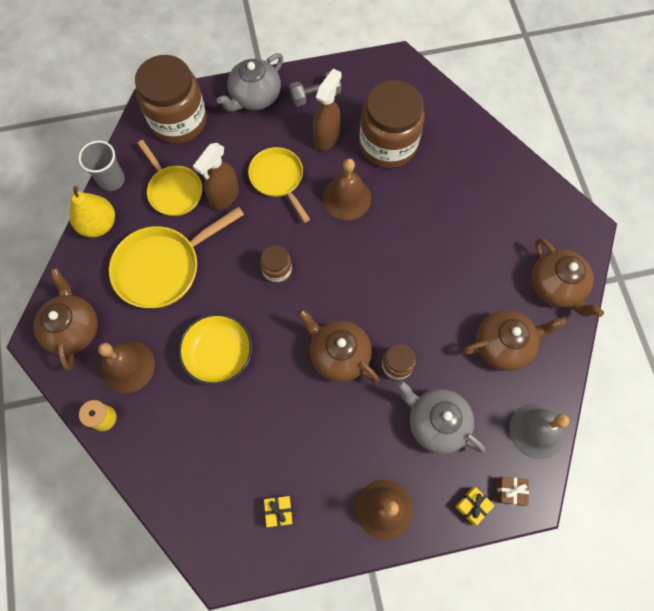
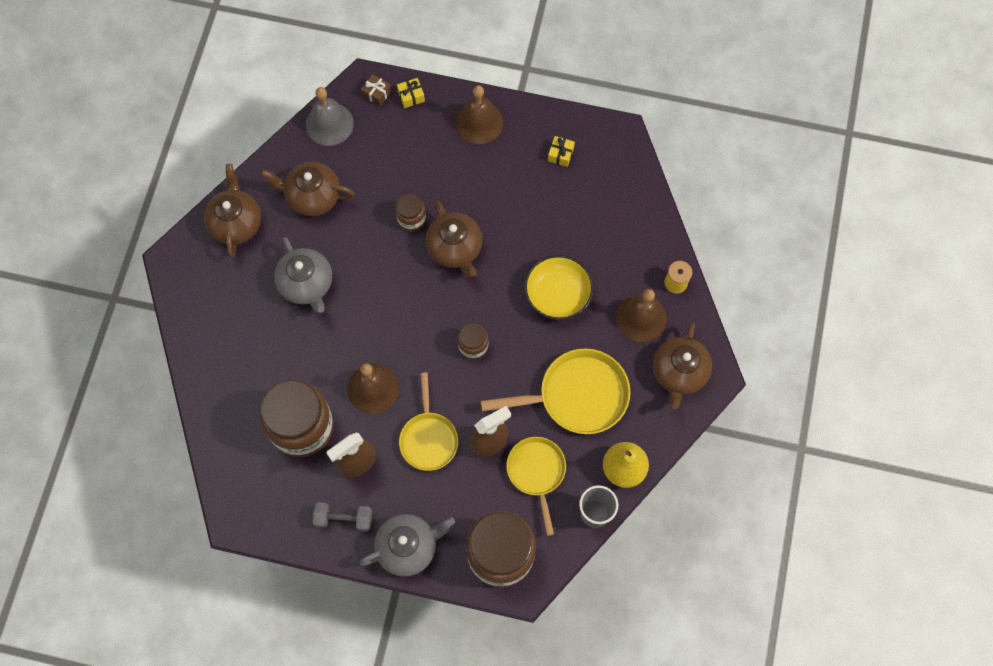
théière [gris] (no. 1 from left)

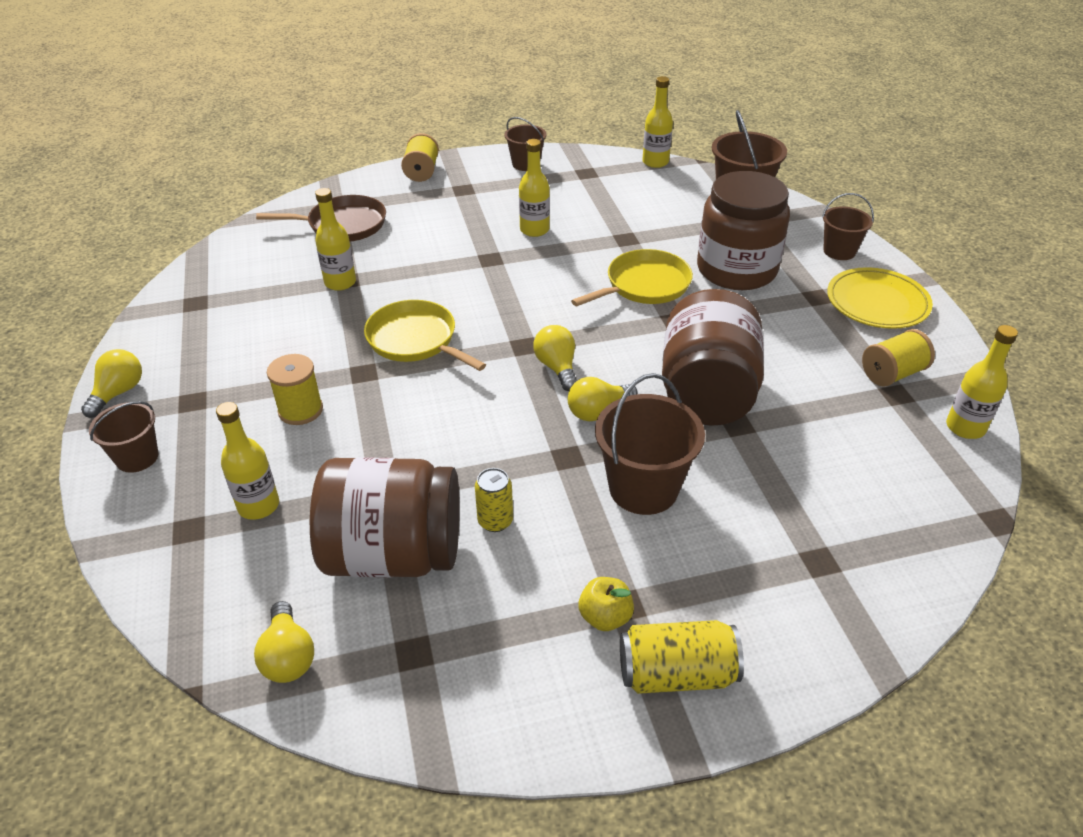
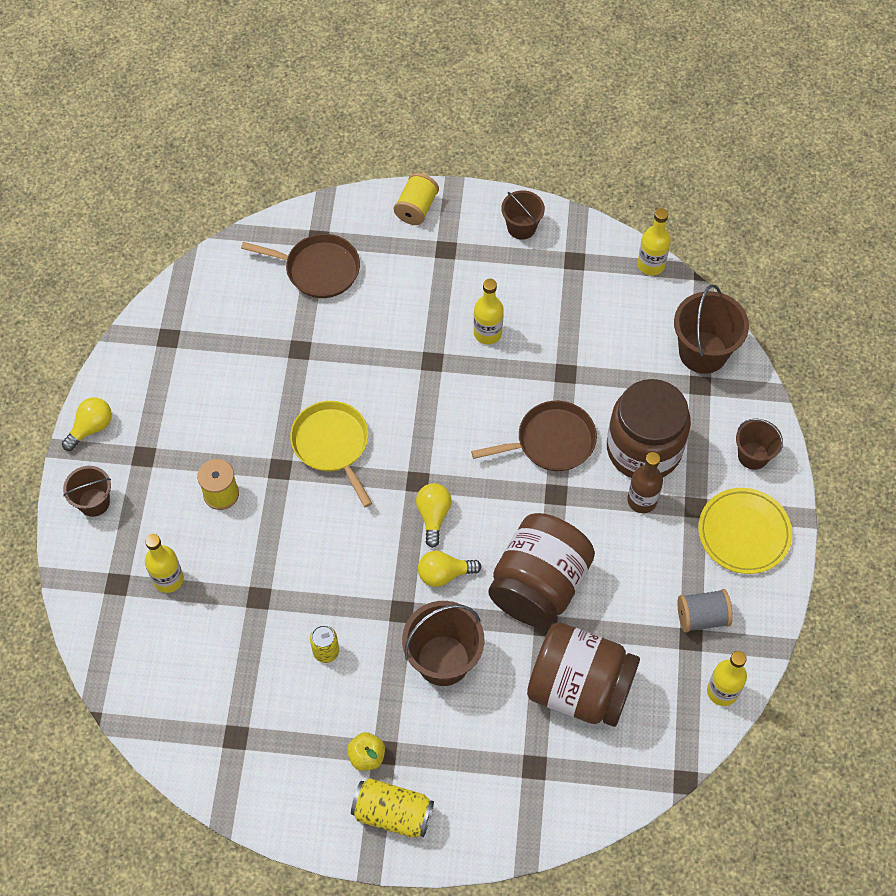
poêle [marron] (no. 2 from left); bocal [marron] (no. 2 from left); bouteille [marron]; bobine [gris]; ampoule [jaune] (no. 2 from left in the first image); bouteille [jaune] (no. 2 from left in the first image)

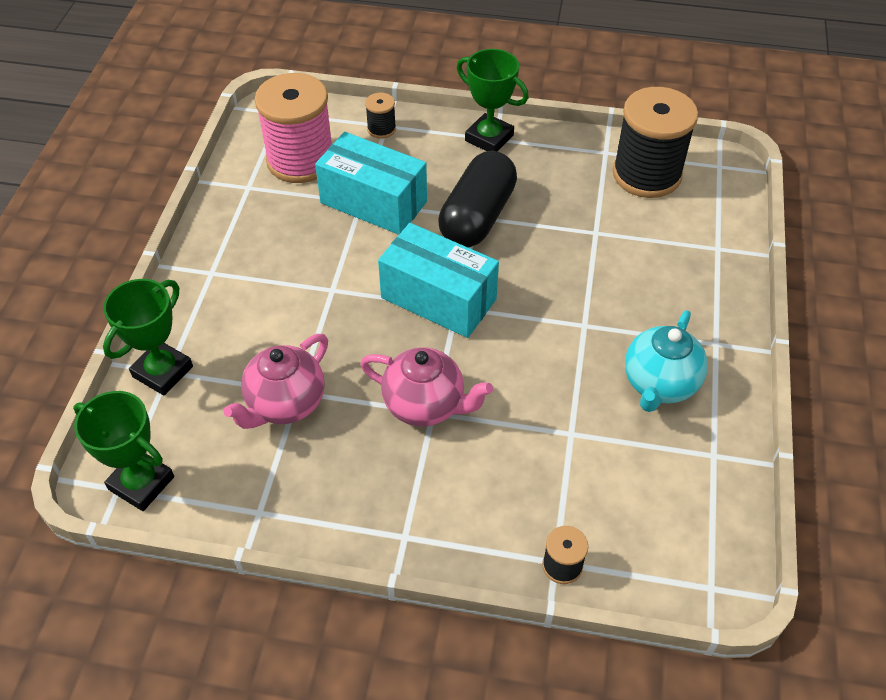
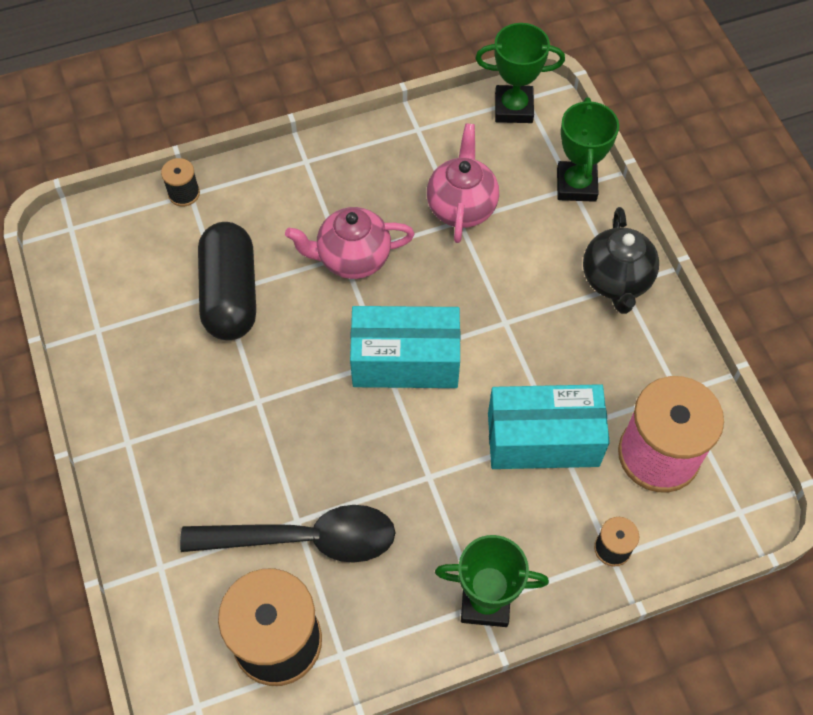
cuillère [noir]; gélule [noir]; théière [noir]; théière [turquoise]

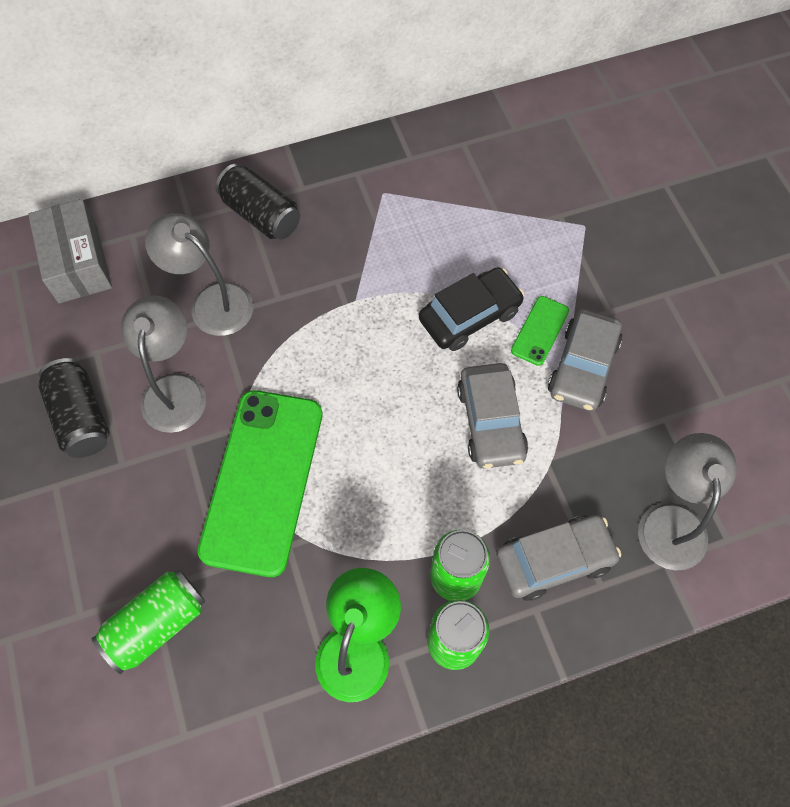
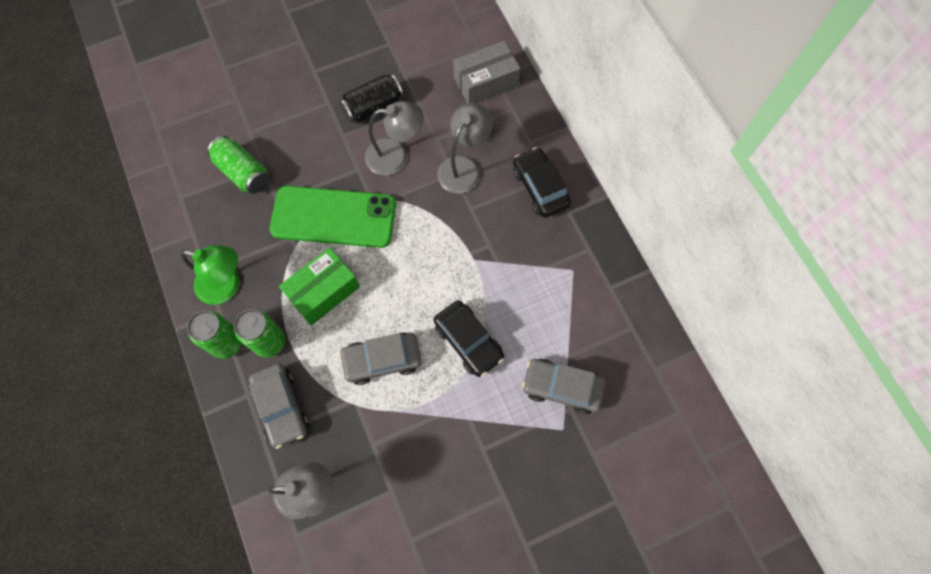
boîte [vert]; voiture [noir] (no. 2 from left); voiture [gris] (no. 3 from left); téléphone [vert] (no. 2 from left in the first image)

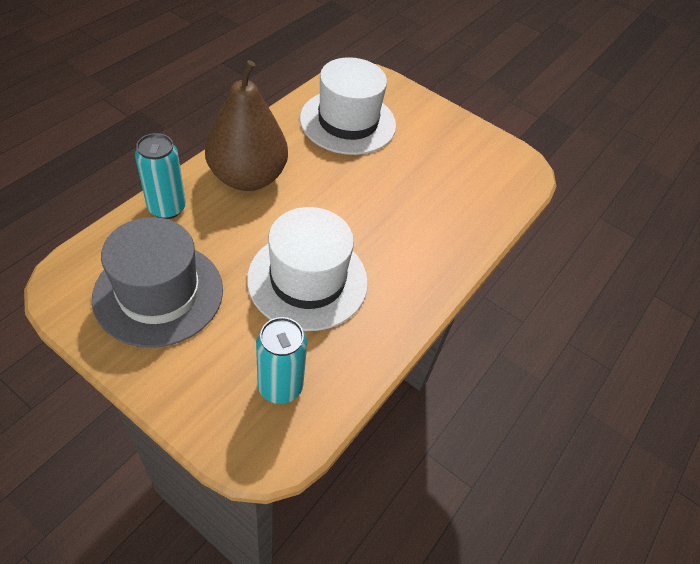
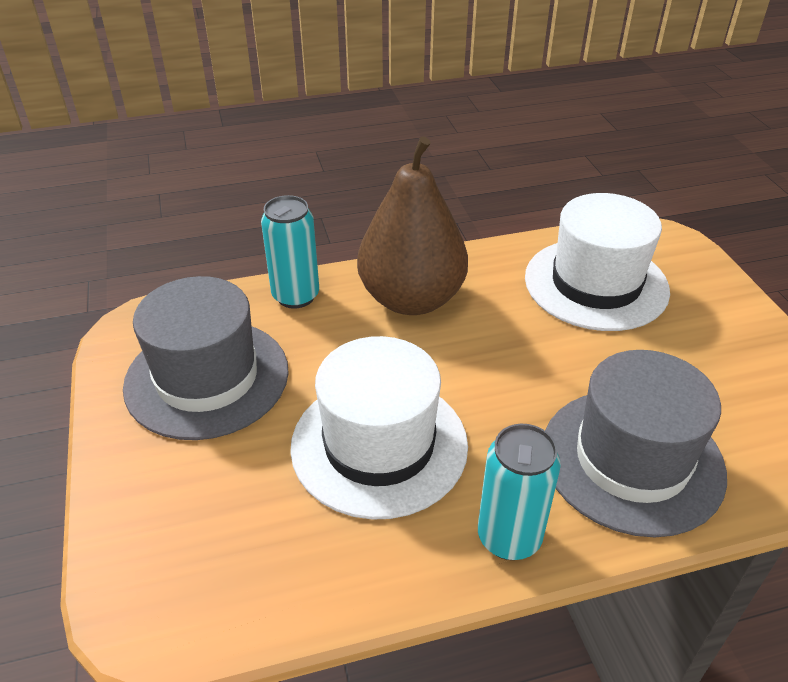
canette [turquoise] (no. 2 from left); chapeau [gris] (no. 2 from left)

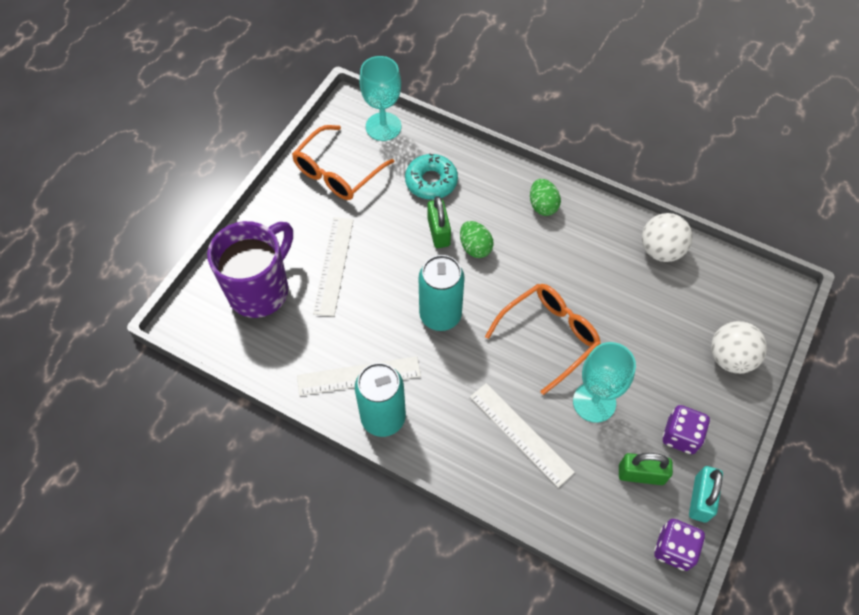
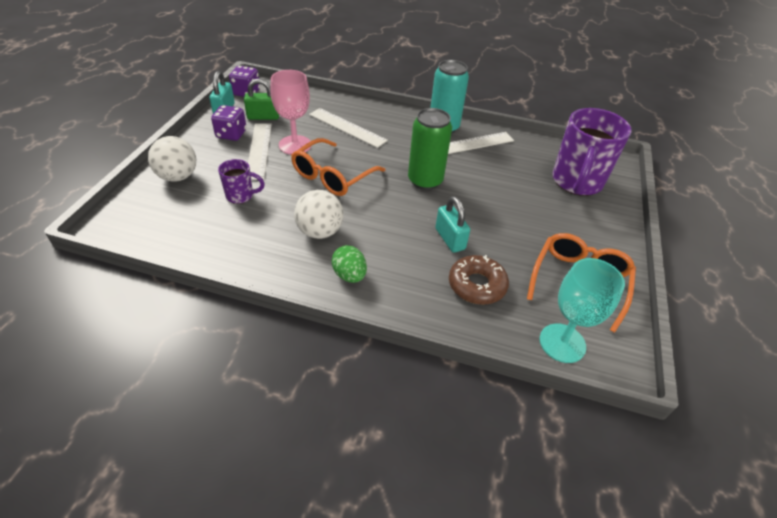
tasse [violet] (no. 1 from left); règle [blanc] (no. 1 from left); verre à pied [rose]; balle [blanc] (no. 2 from left); canette [vert]; cadenas [turquoise] (no. 2 from left); beignet [marron]; œuf [vert] (no. 1 from left in the first image)

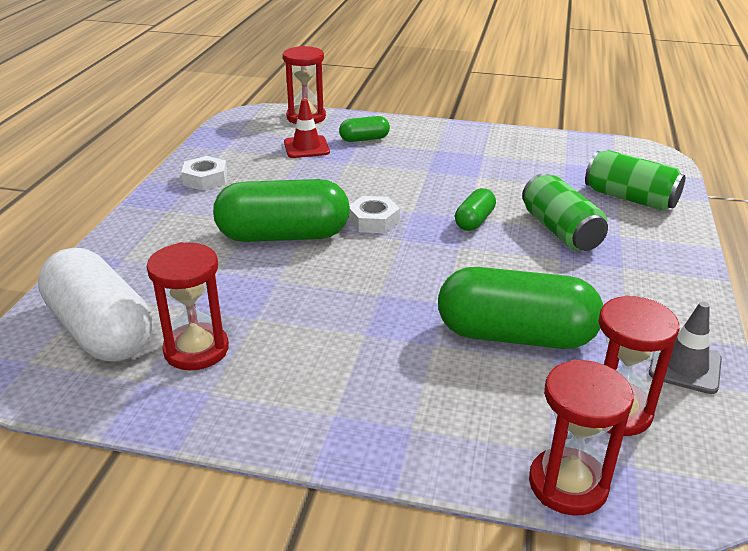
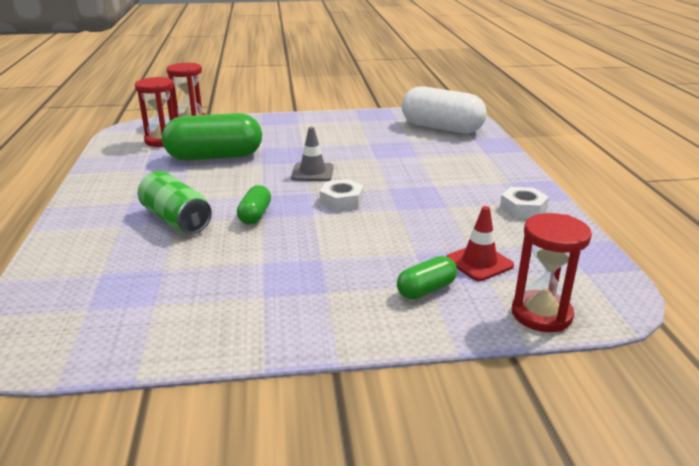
cône de chantier [gris]; sablier [rouge] (no. 1 from left in the first image); gélule [vert] (no. 1 from left in the first image); canette [vert] (no. 2 from left in the first image)

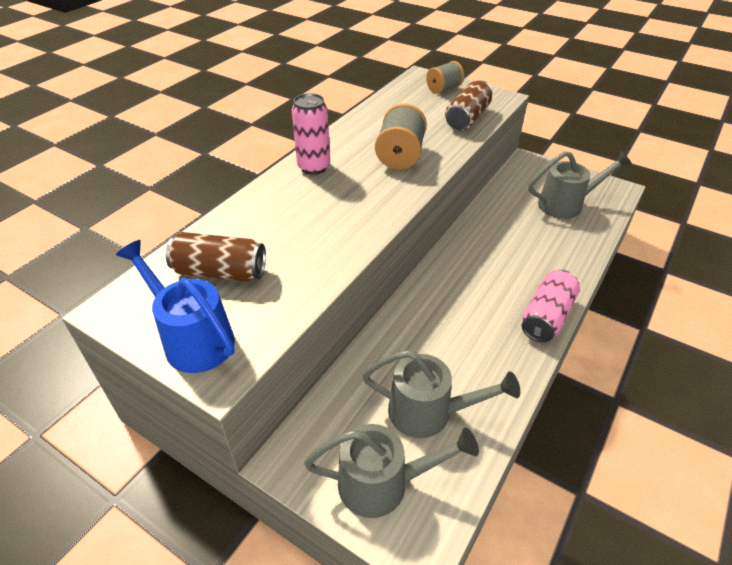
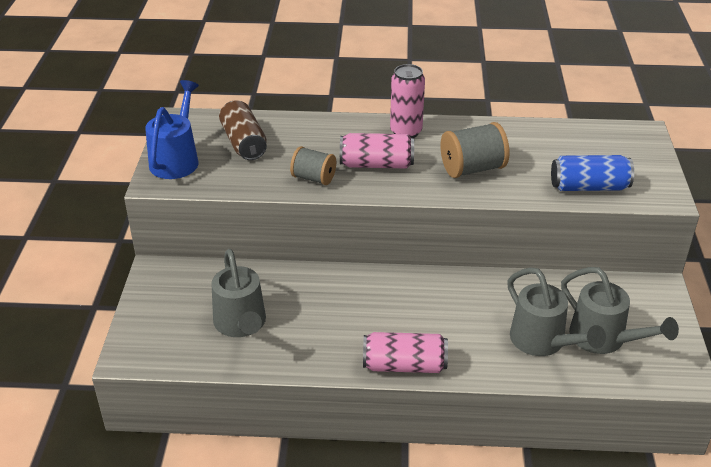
bobine [gris] (no. 1 from left); canette [rose] (no. 1 from left); arrosoir [gris] (no. 2 from left); canette [bleu]

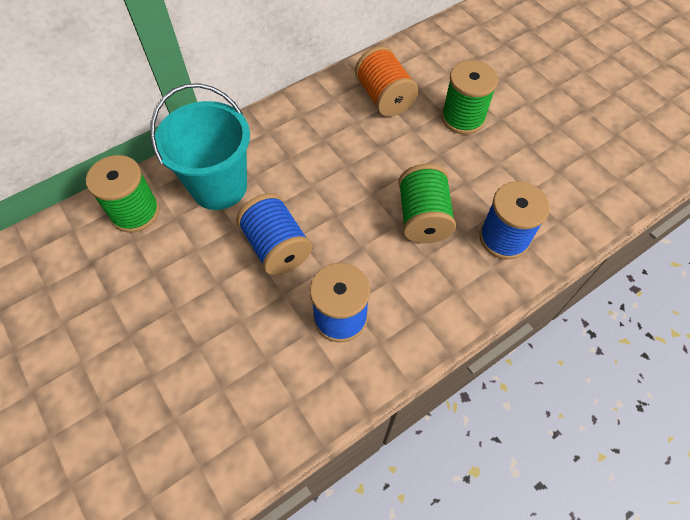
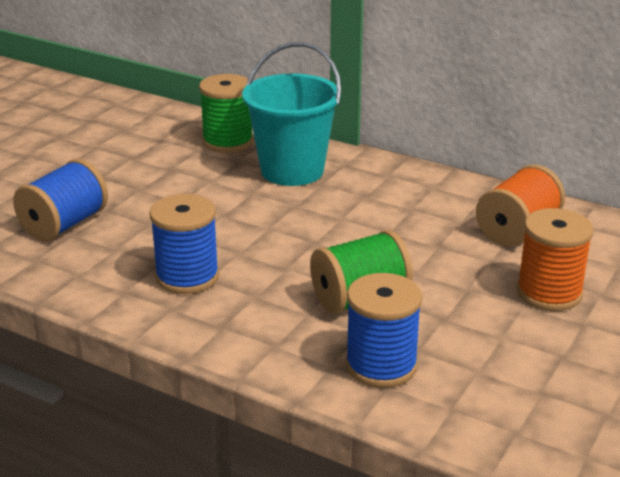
bobine [bleu] (no. 1 from left); bobine [orange] (no. 2 from left)

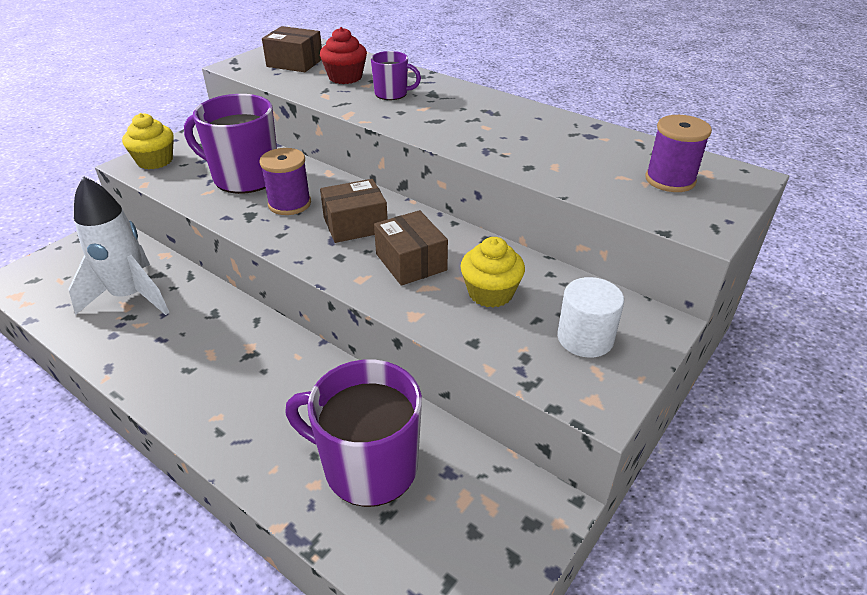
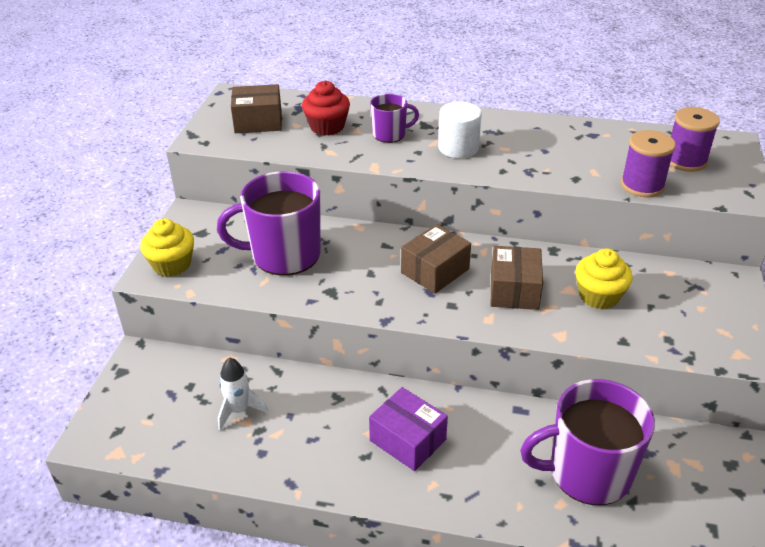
fusée [blanc]; boîte [violet]; cylindre [blanc]; boîte [marron] (no. 3 from left); bobine [violet] (no. 1 from left)

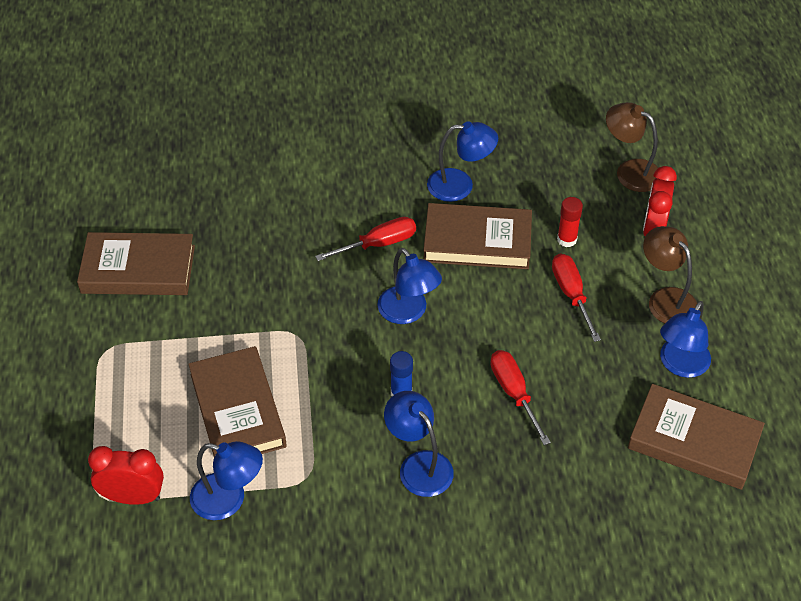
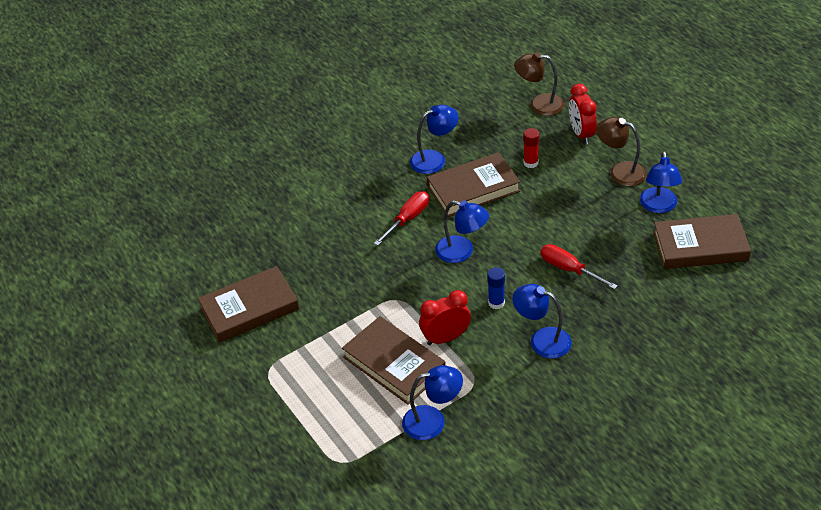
réveil [rouge] (no. 1 from left); tournevis [rouge] (no. 3 from left in the first image)

